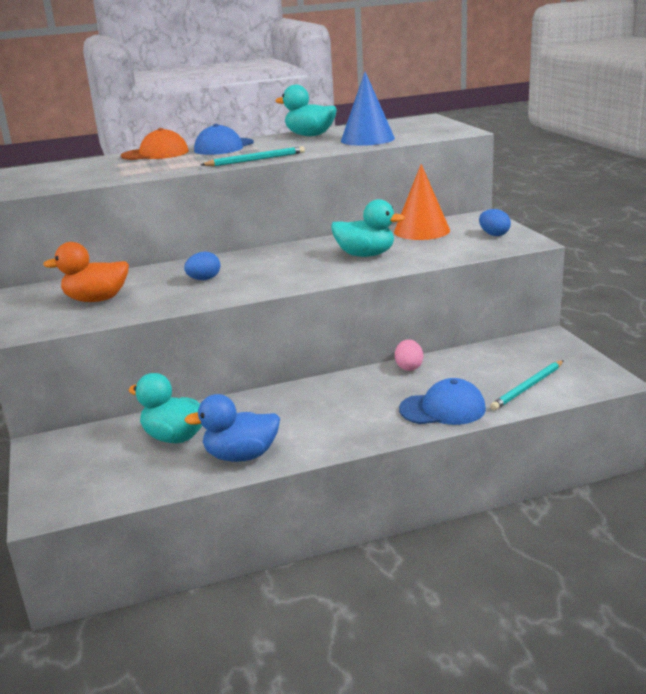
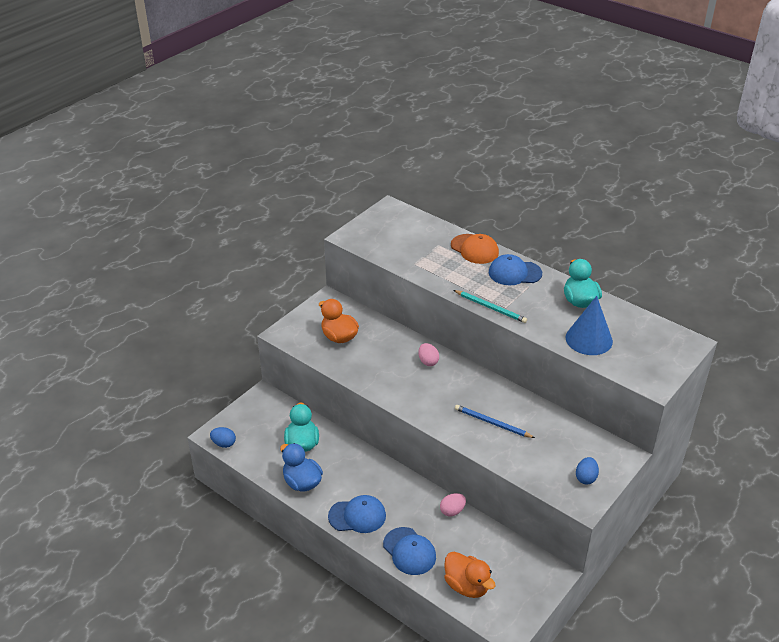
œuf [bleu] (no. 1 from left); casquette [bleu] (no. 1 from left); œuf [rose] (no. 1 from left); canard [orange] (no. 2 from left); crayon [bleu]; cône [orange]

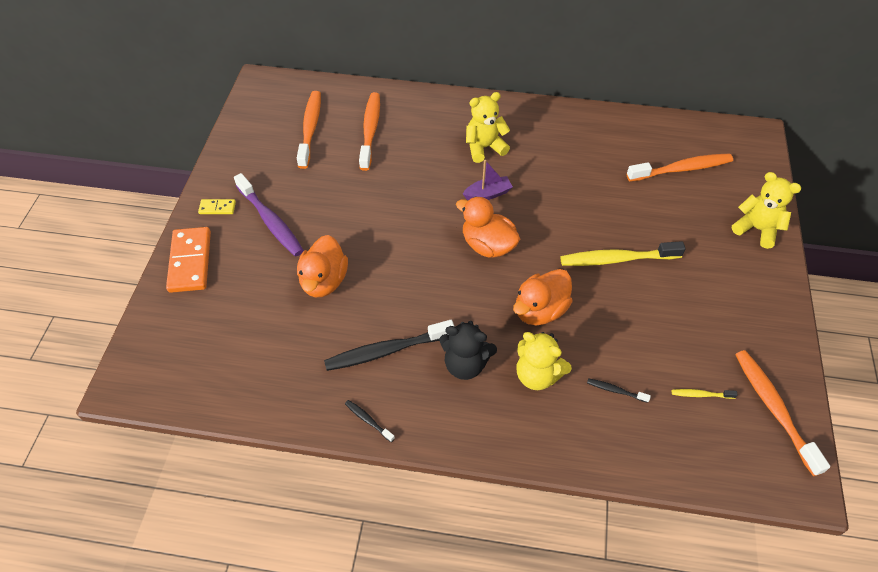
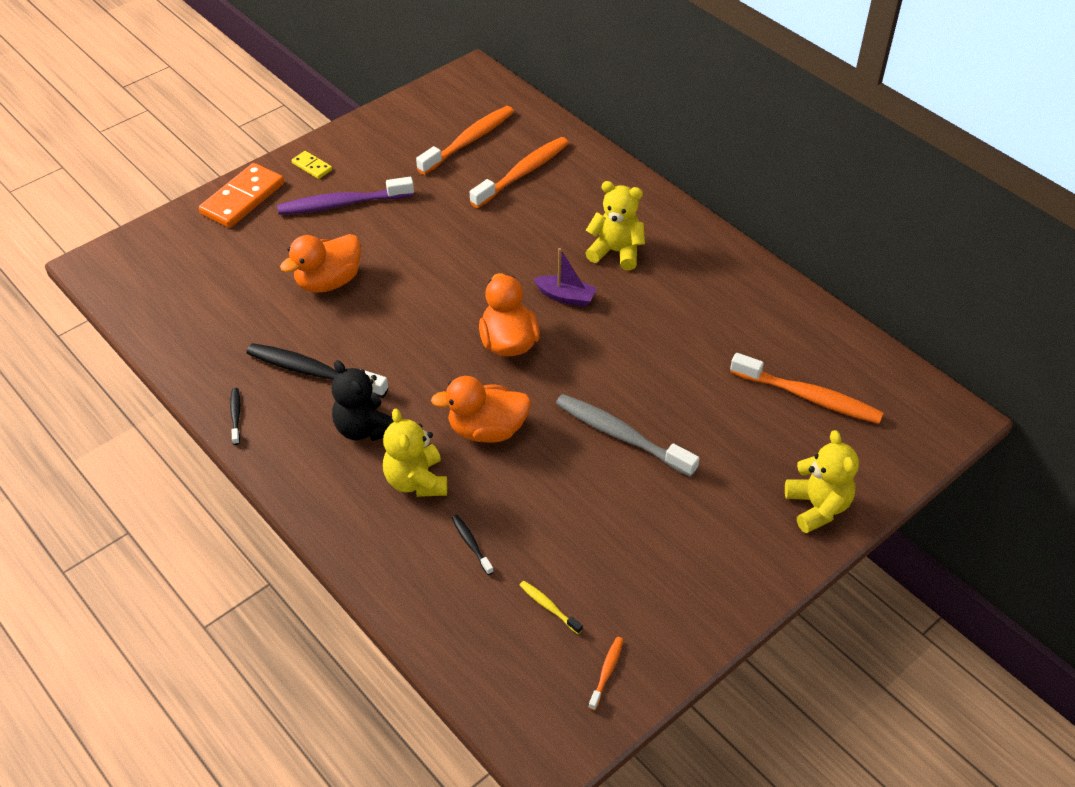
brosse à dents [violet]; brosse à dents [gris]; brosse à dents [orange] (no. 3 from left)

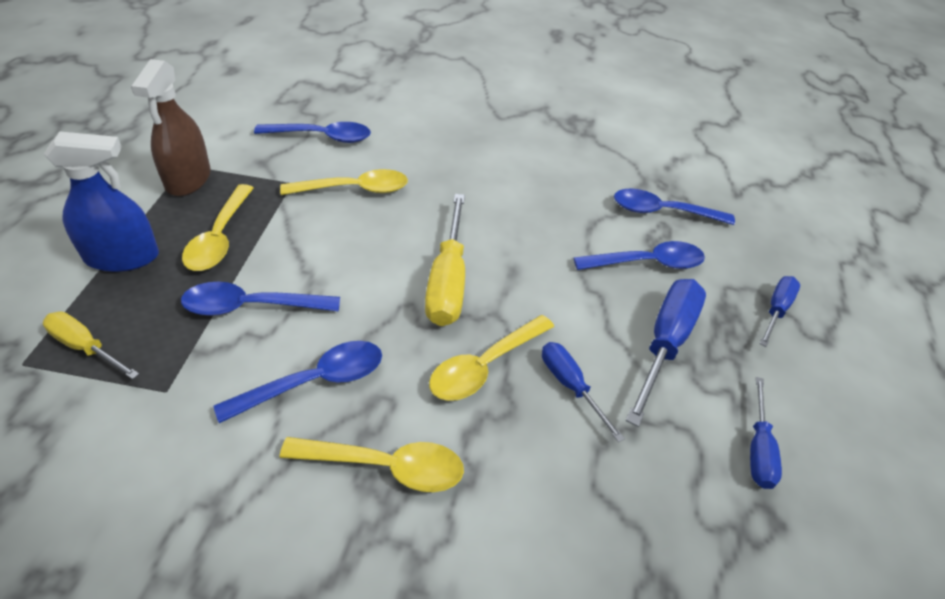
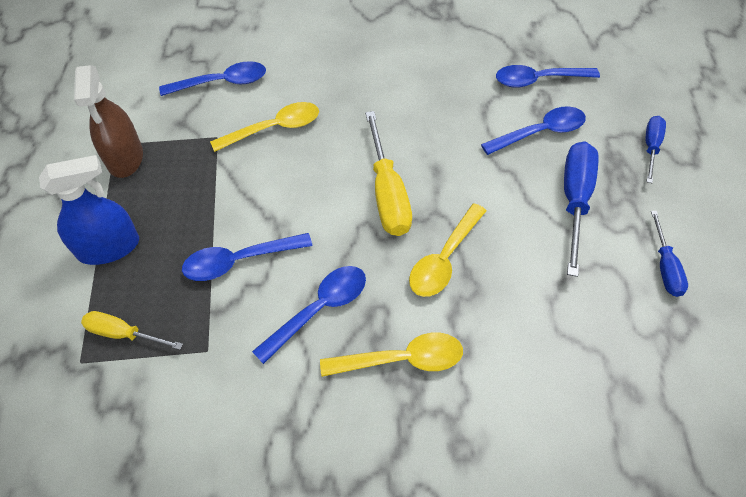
cuillère [jaune] (no. 1 from left in the first image); tournevis [bleu] (no. 1 from left in the first image)

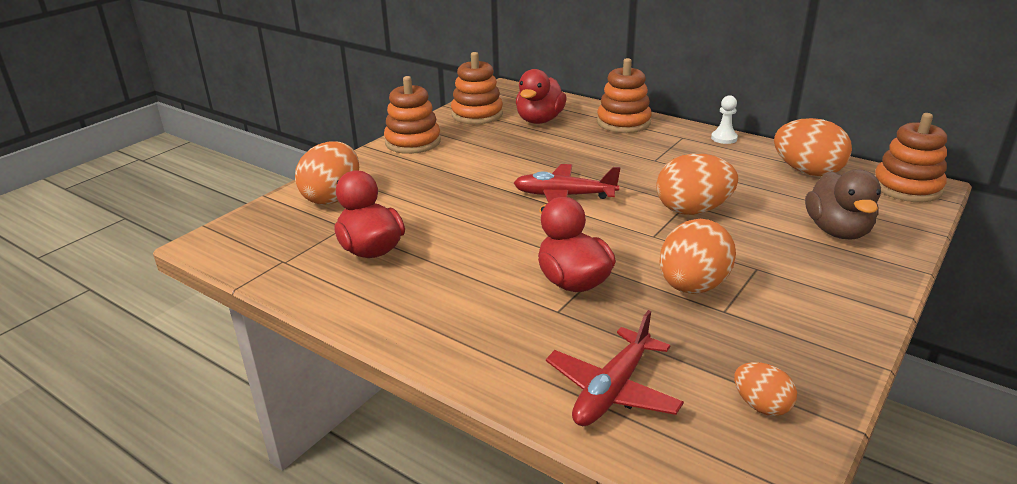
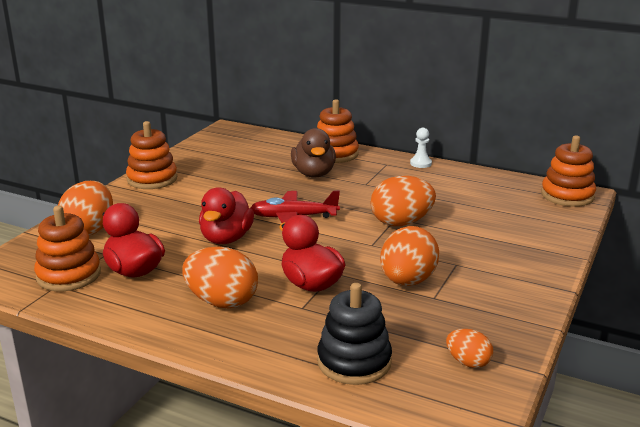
jouet à empiler [orange] (no. 1 from left); œuf [orange] (no. 2 from left); canard [rouge] (no. 2 from left); canard [marron]; jouet à empiler [noir]

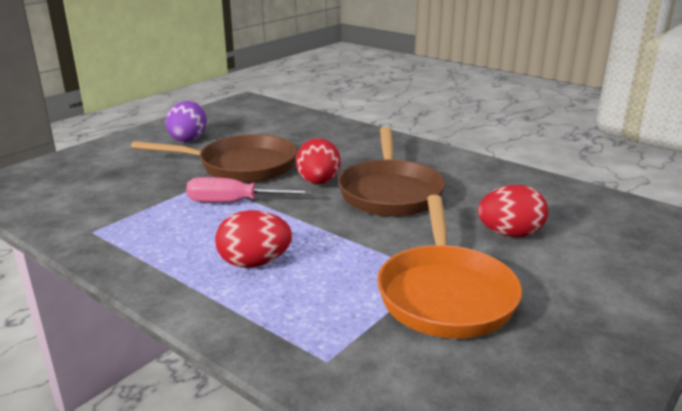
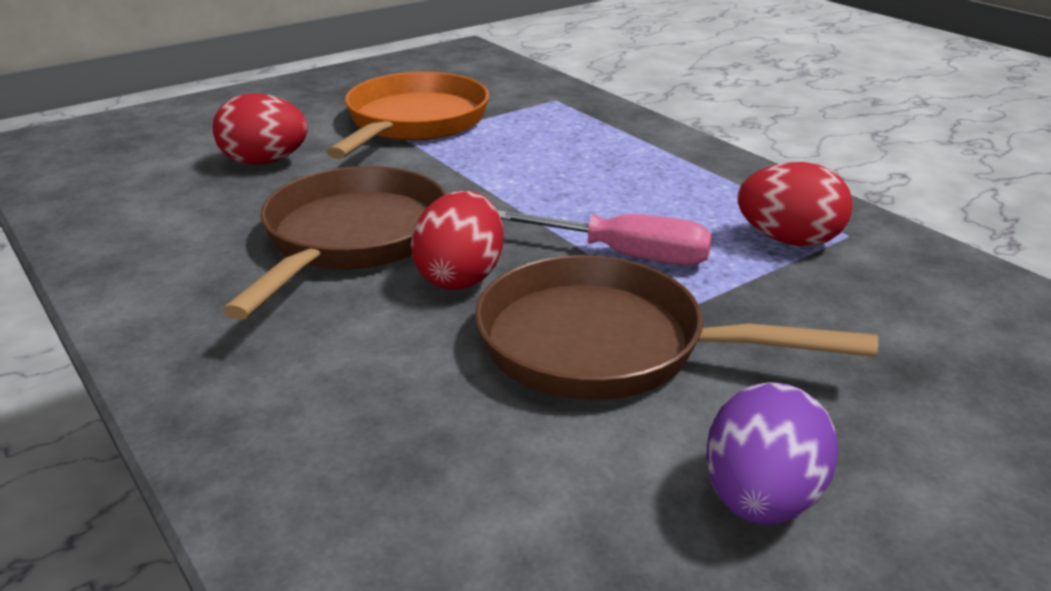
œuf [rouge] (no. 3 from left)

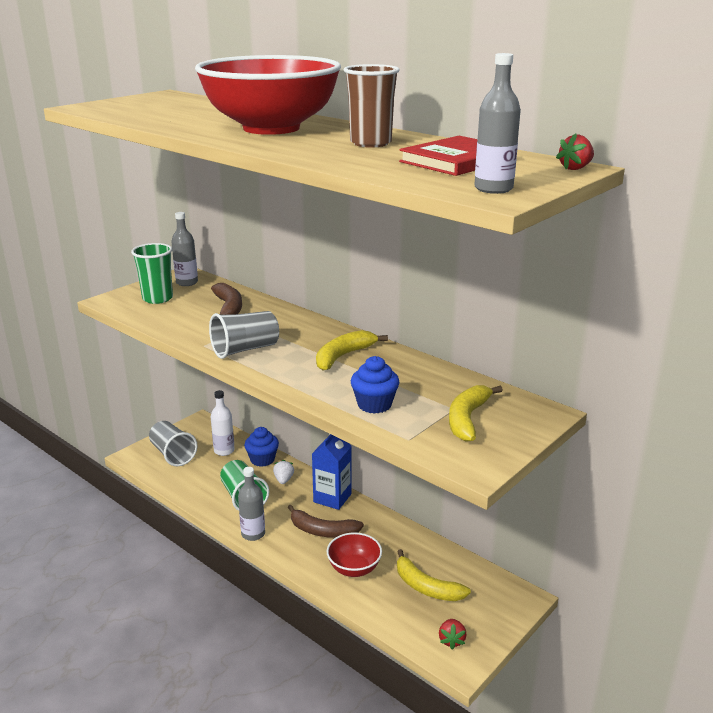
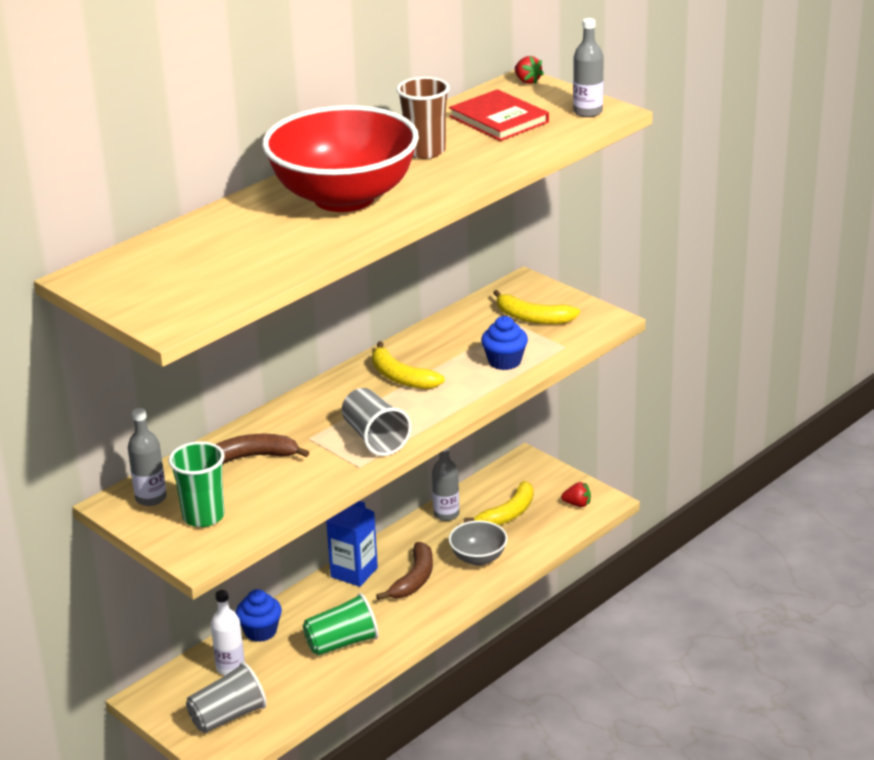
bouteille [gris] (no. 2 from left); bol [gris]; fraise [blanc]

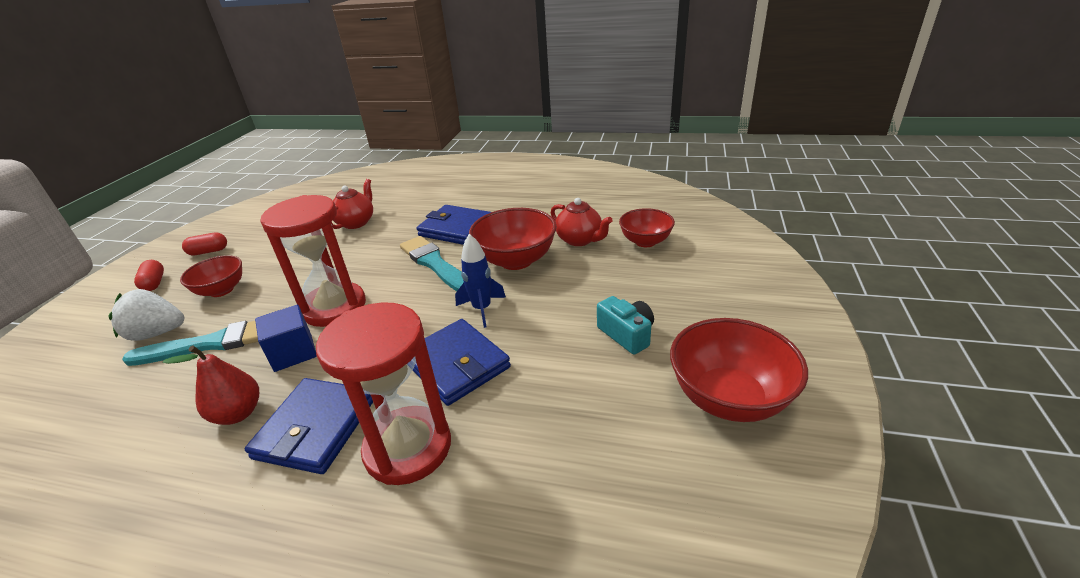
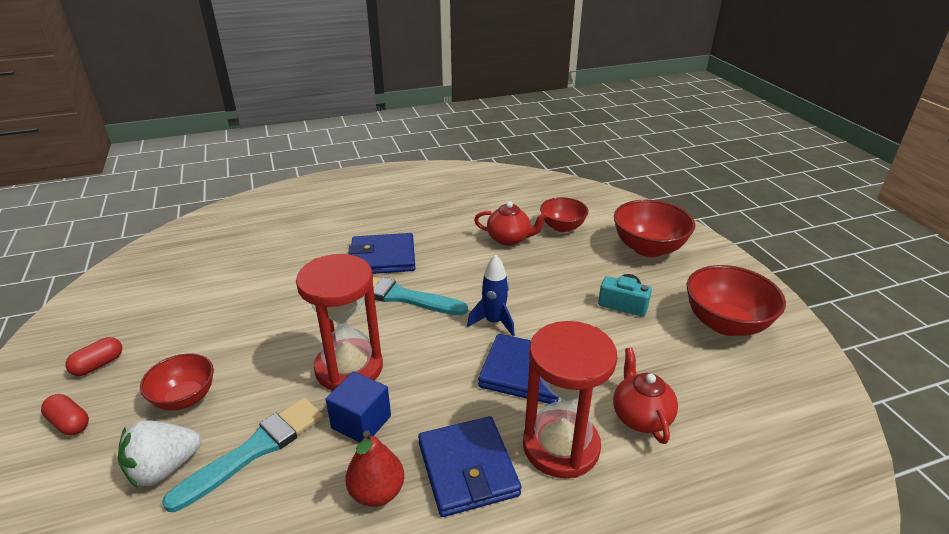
théière [rouge] (no. 2 from left); bol [rouge] (no. 3 from left)

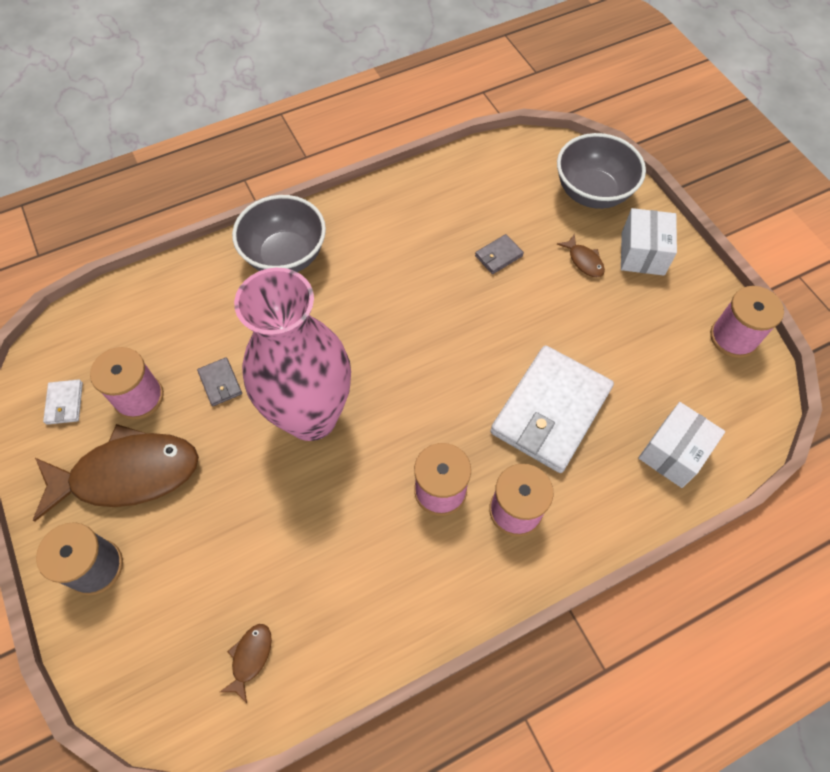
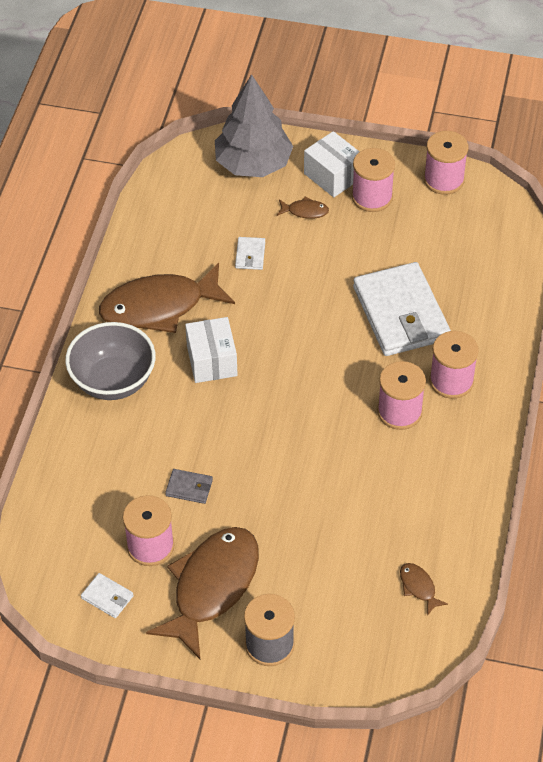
poisson [marron] (no. 1 from left); boîte [blanc] (no. 1 from left); arbre [gris]; portefeuille [blanc] (no. 2 from left); bobine [rose] (no. 2 from left); vase [rose]

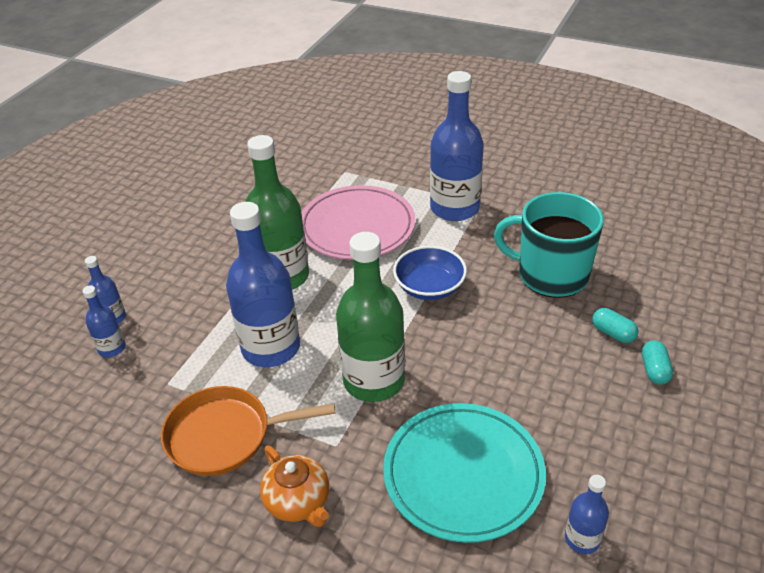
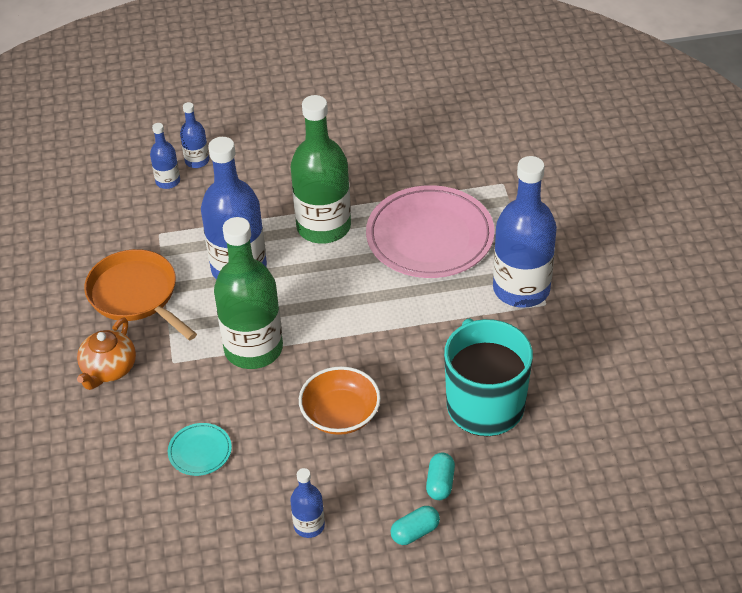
assiette [turquoise]; bouteille [bleu] (no. 4 from left); bol [orange]; bol [bleu]

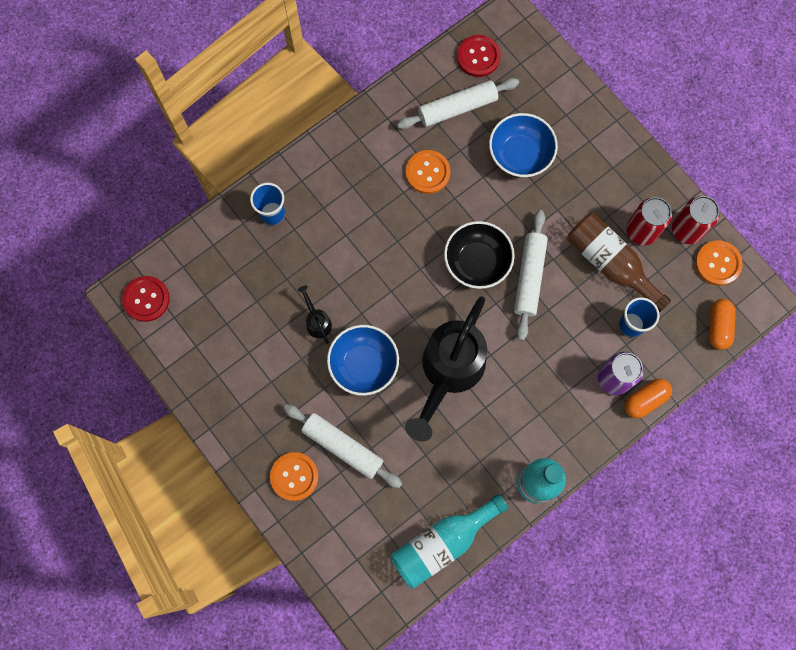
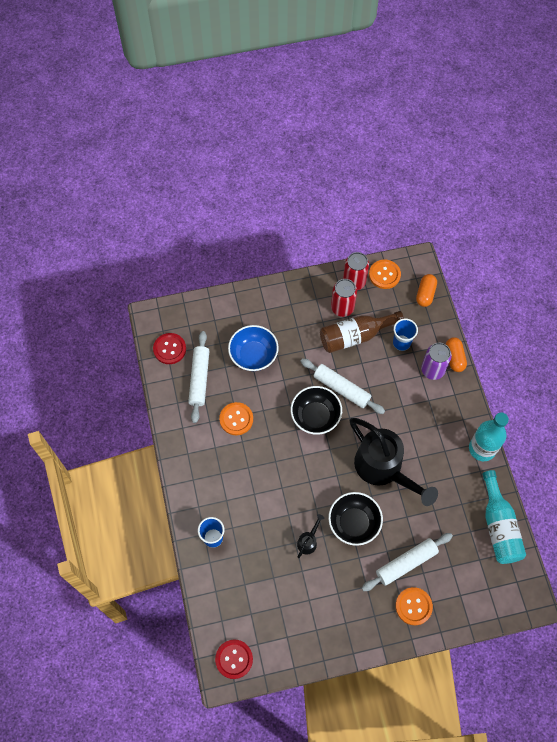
arrosoir [noir] (no. 1 from left); bol [noir] (no. 2 from left); gélule [orange] (no. 1 from left)

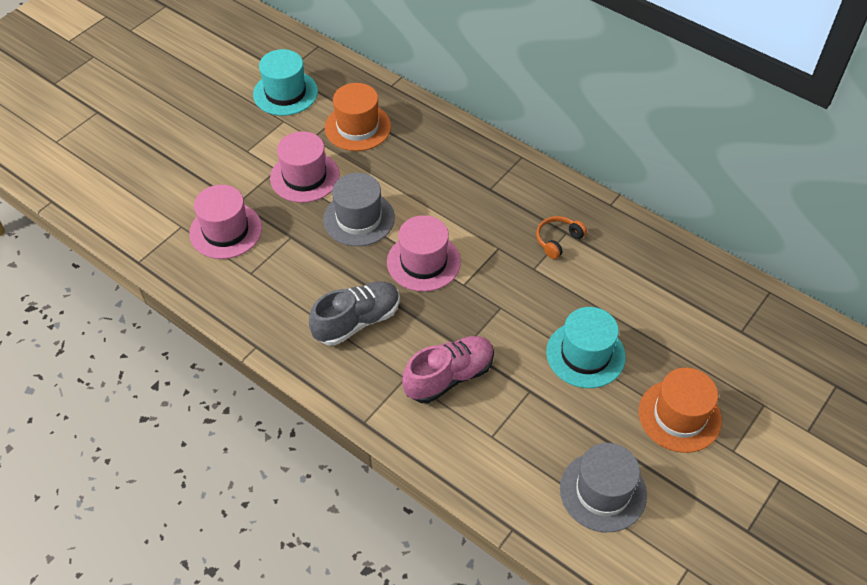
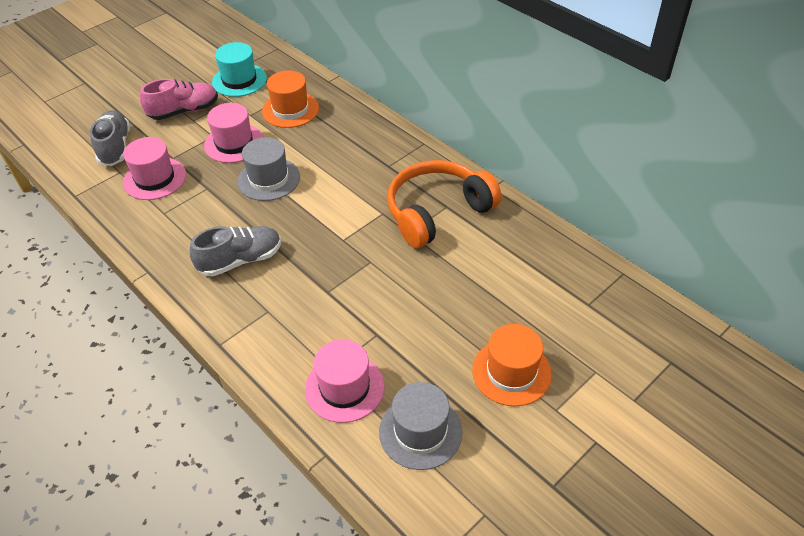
chaussure [gris] (no. 1 from left); chaussure [rose]; chapeau [rose] (no. 3 from left); casque audio [orange]; chapeau [turquoise] (no. 2 from left in the first image)

